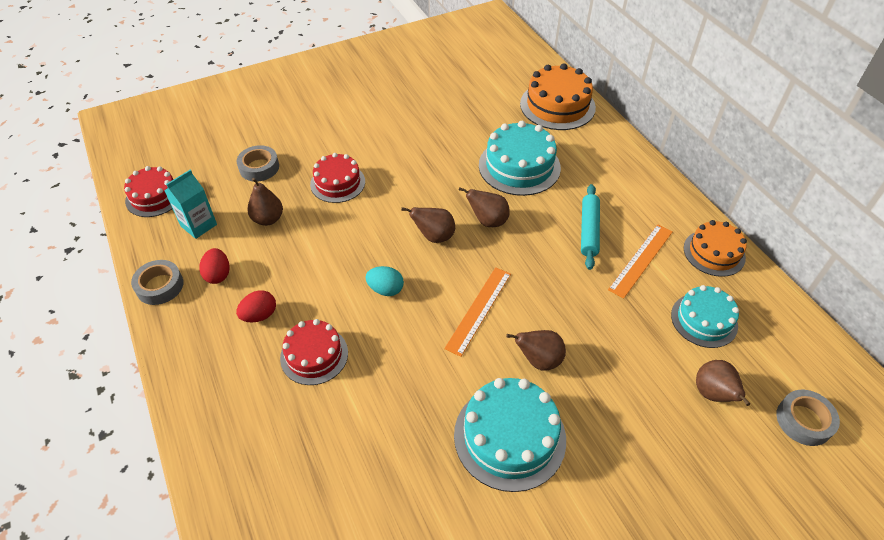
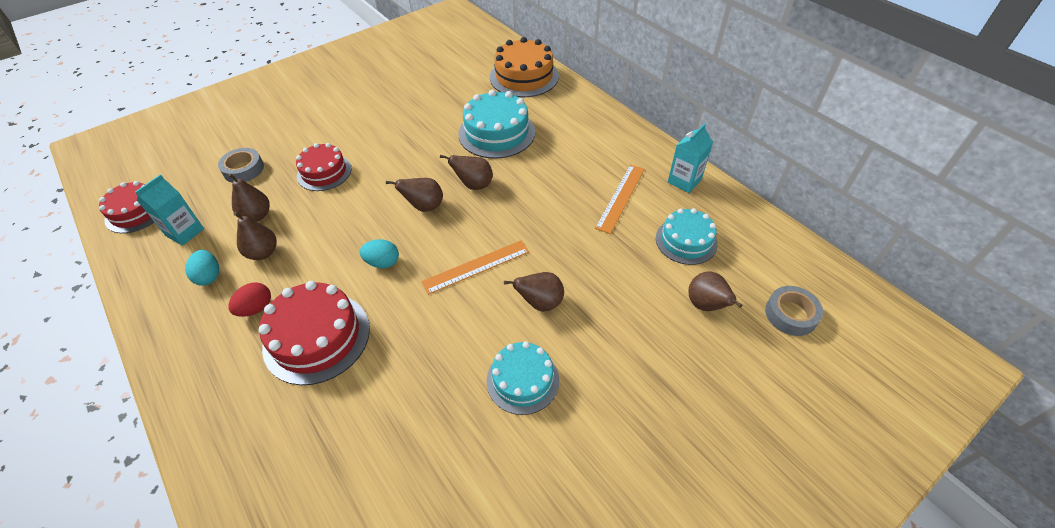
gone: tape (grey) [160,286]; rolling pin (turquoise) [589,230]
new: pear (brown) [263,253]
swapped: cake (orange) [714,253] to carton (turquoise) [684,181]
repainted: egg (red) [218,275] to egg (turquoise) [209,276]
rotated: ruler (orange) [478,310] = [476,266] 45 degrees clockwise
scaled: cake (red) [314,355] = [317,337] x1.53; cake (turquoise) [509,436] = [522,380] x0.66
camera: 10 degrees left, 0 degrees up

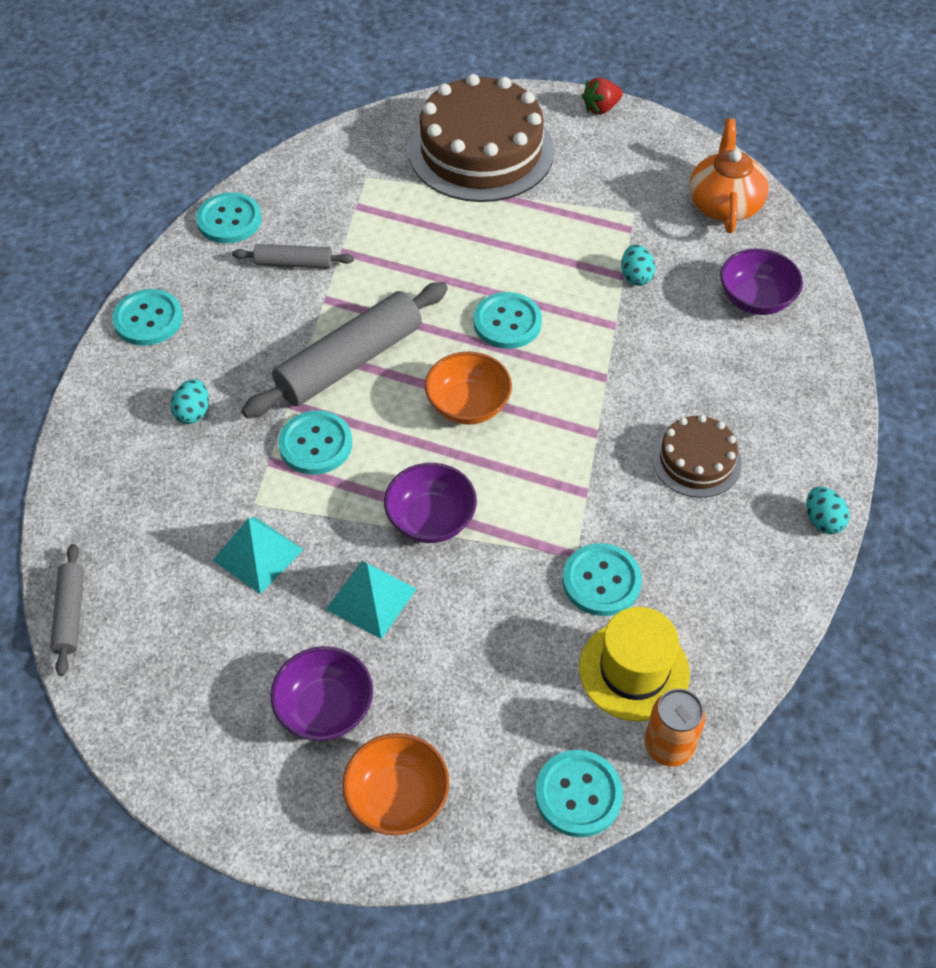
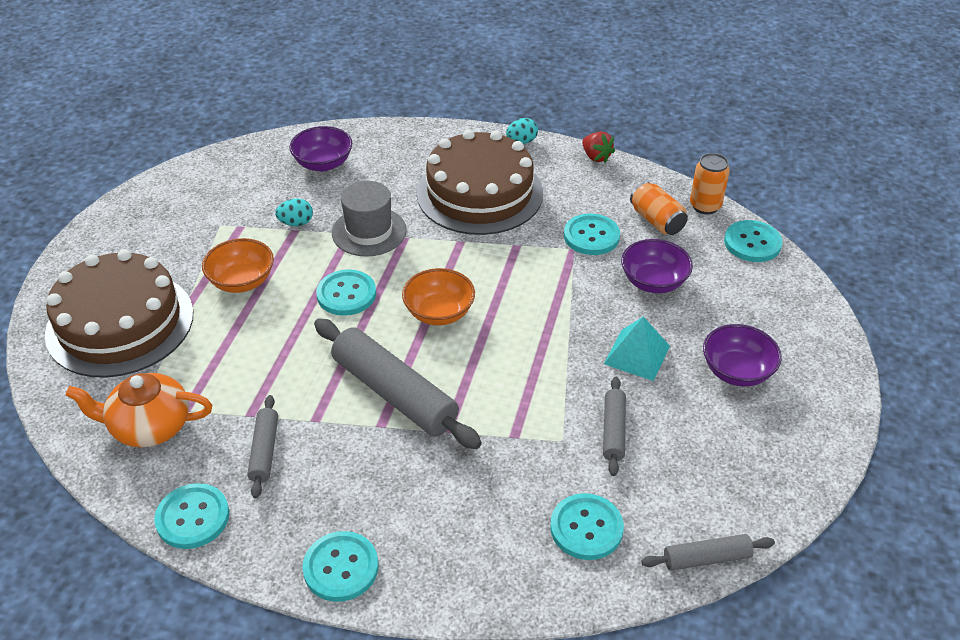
gone: egg (turquoise) [193,412]
new: hat (grey) [369,231]
shifted: teapot (orange) [724,204] to [149,426]; bowl (orange) [397,797] to [242,281]; button (turquoise) [315,444] to [586,528]; strawberry (red) [601,108] to [596,157]; bowl (purple) [431,519] to [653,282]
swapped: pyramid (turquoise) [257,555] to rolling pin (grey) [613,431]; hat (yellow) [634,670] to can (orange) [656,221]
scaled: cake (brown) [696,460] = [479,193] x1.96
camera: 95 degrees left, 10 degrees down

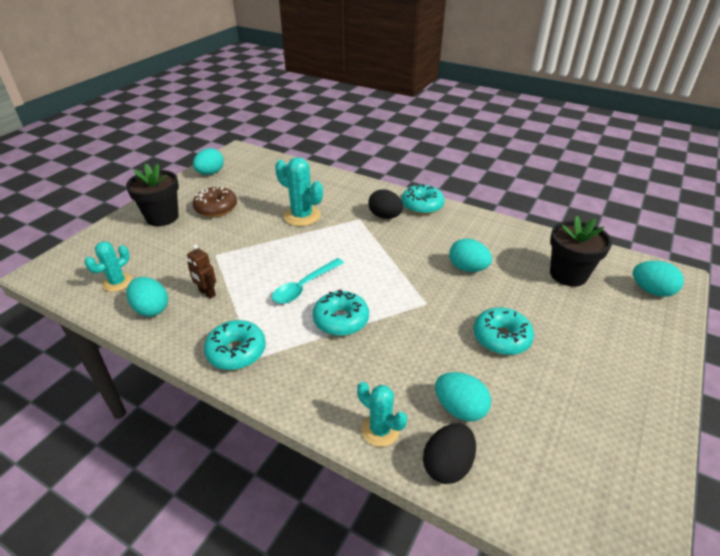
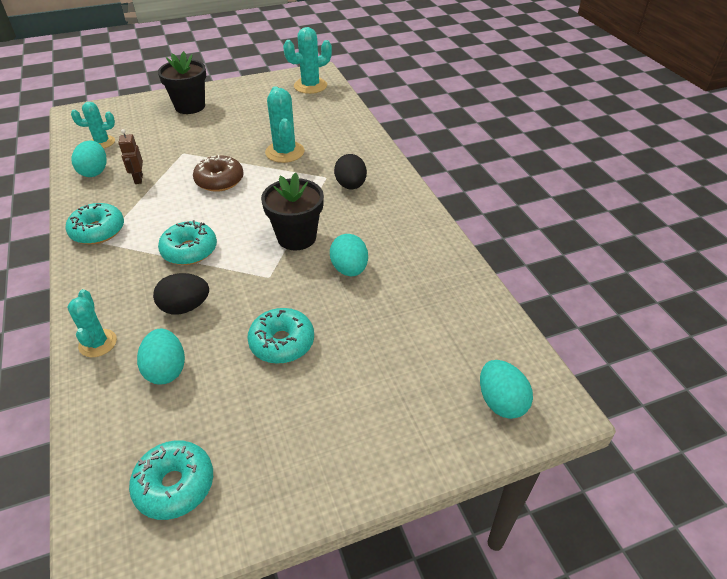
gone: egg (turquoise) [210,173]; spoon (turquoise) [304,286]
new: cactus (turquoise) [310,86]
shifted: donut (turquoise) [422,206] to [175,485]; egg (black) [447,465] to [185,307]; donut (brown) [216,208] to [219,180]; flower pot (black) [568,274] to [296,237]
camera: 40 degrees right, 5 degrees up

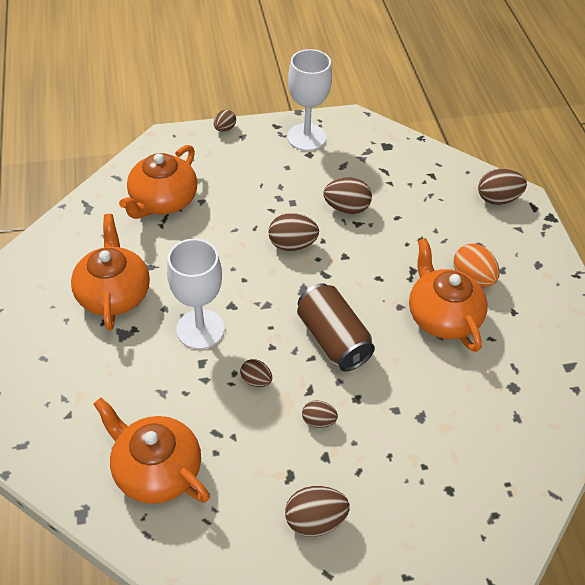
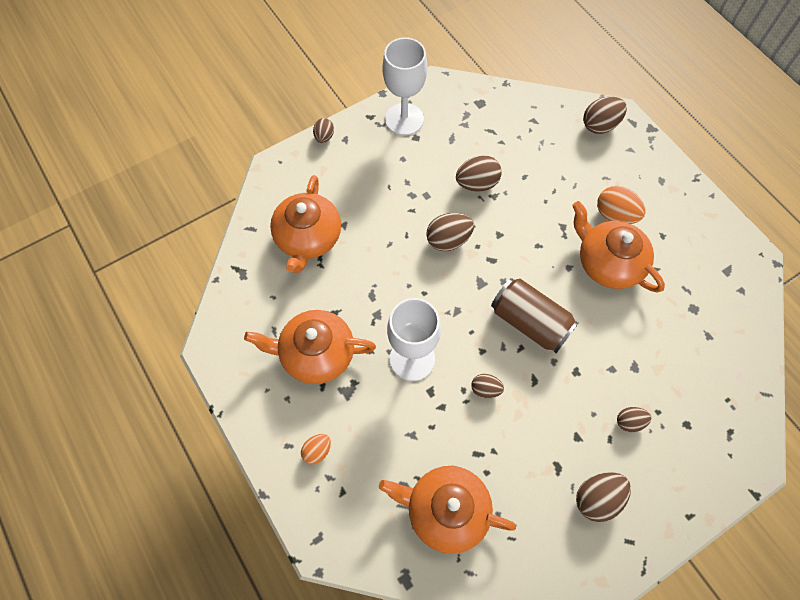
new: egg (orange) [317,451]
shifted: egg (brown) [318,421] to [629,422]
rotated: teapot (orange) [114,293] = [316,353] 60 degrees counterclockwise
camera: 20 degrees left, 15 degrees up

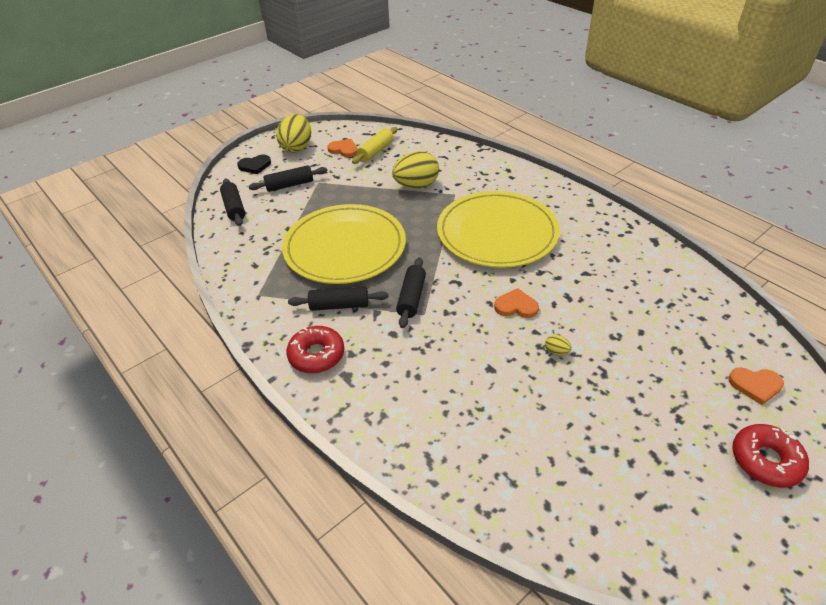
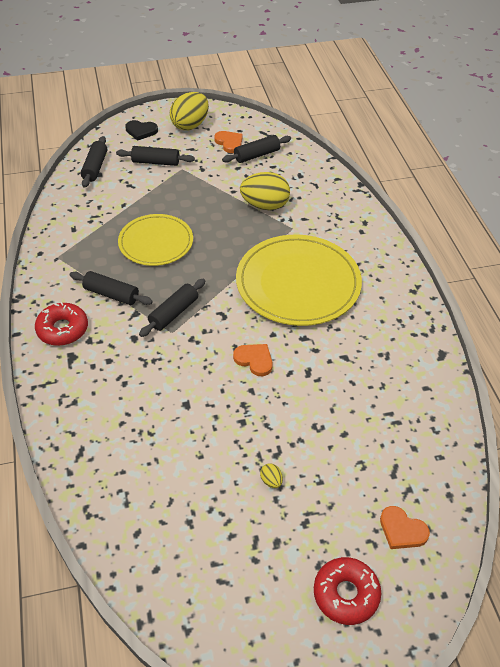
shifted: egg (yellow) [556,351] to [271,481]
repainted: rolling pin (yellow) [376,151] to rolling pin (black) [257,155]
scaled: plate (yellow) [345,247] = [156,242] x0.63
camera: 25 degrees right, 5 degrees up

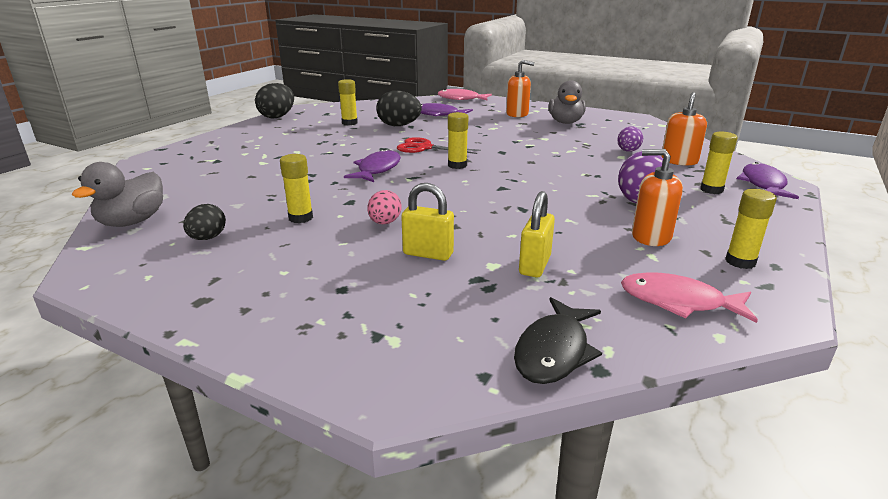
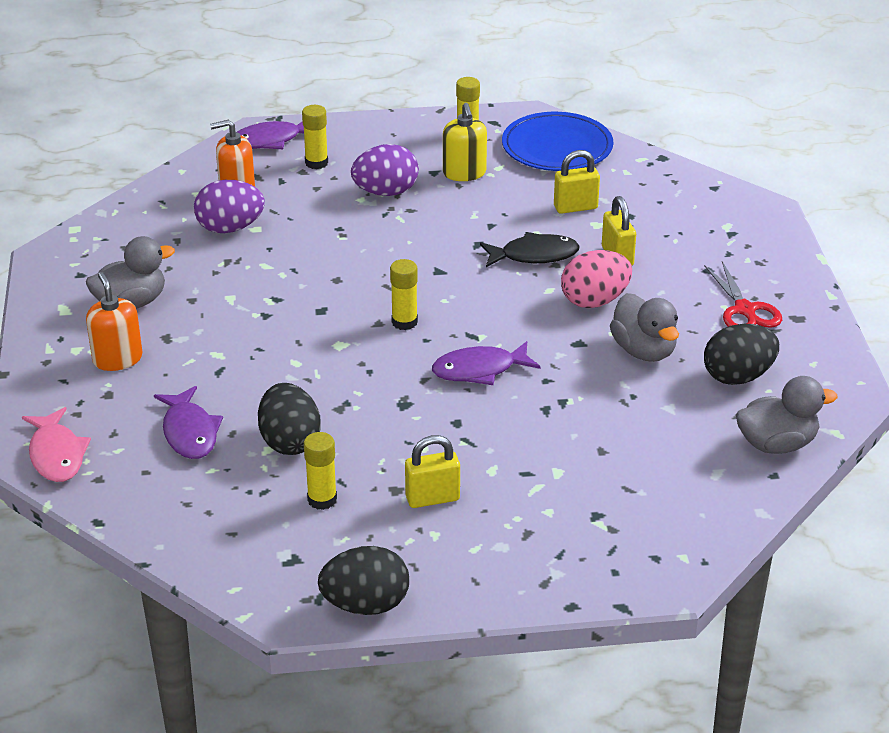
new: padlock (yellow) [432,498]
shifted: fish (black) [554,351] to [534,255]; scissors (red) [424,148] to [745,310]
swapped: fish (pink) [678,302] to plate (blue) [557,147]; glue stick (yellow) [300,218] to duck (grey) [644,351]
repainted: soap dispenser (orange) [651,236] to soap dispenser (yellow) [464,173]
scaled: egg (purple) [628,151] = [230,228] x1.61; egg (pink) [384,223] = [594,301] x1.61; egg (black) [207,238] = [738,376] x1.61
camera: 125 degrees left, 10 degrees up

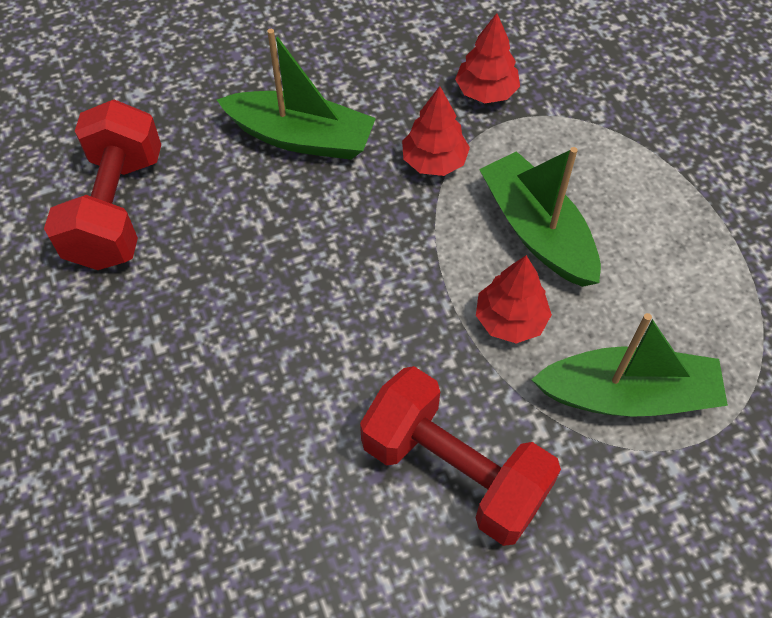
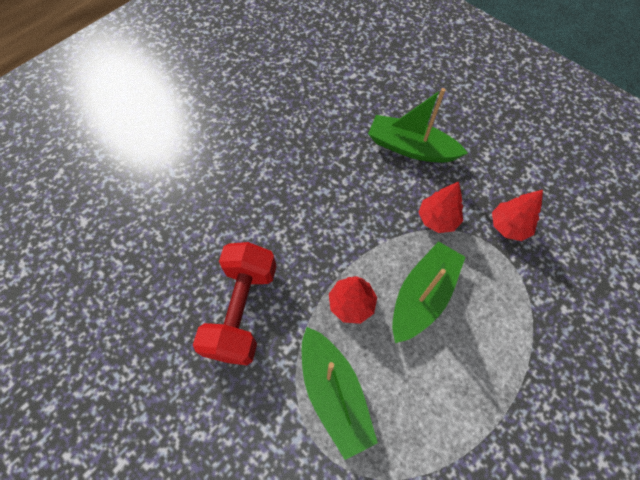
gone: dumbbell (red) [116,209]
rotated: boat (green) [301,137] = [411,148] 120 degrees clockwise
camera: 65 degrees right, 5 degrees up

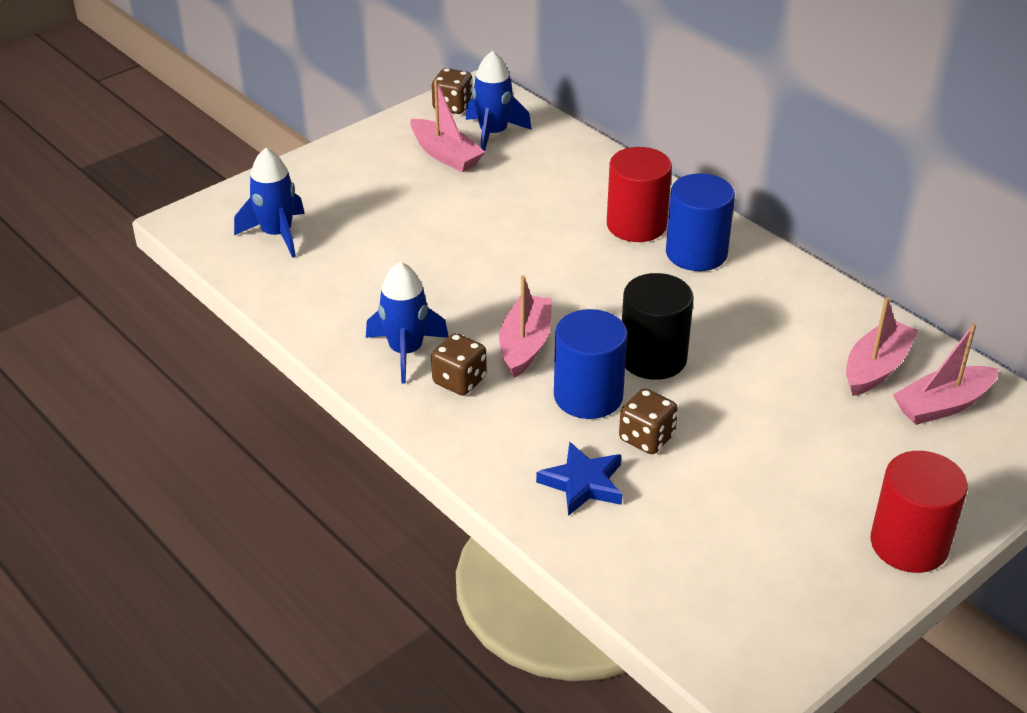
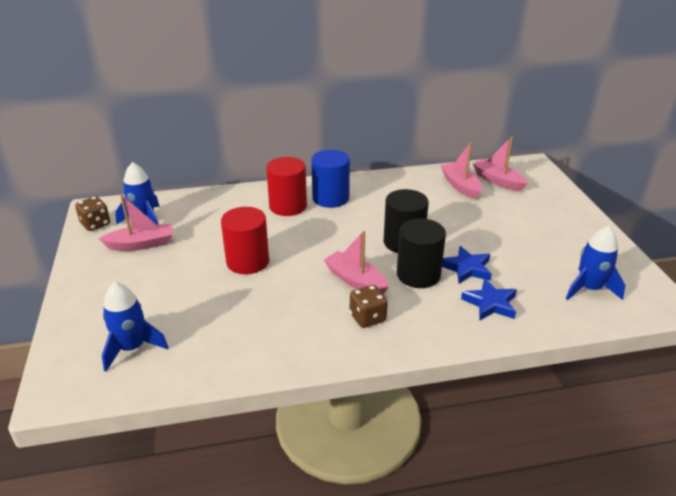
shifted: cylinder (red) [909,544] to [247,261]; rocket (blue) [405,351] to [589,289]
swapped: dice (brown) [646,438] to star (blue) [467,268]
repainted: cylinder (blue) [588,396] to cylinder (black) [418,275]
rotated: boat (pink) [942,405] = [498,181] 135 degrees clockwise
camera: 60 degrees left, 5 degrees down

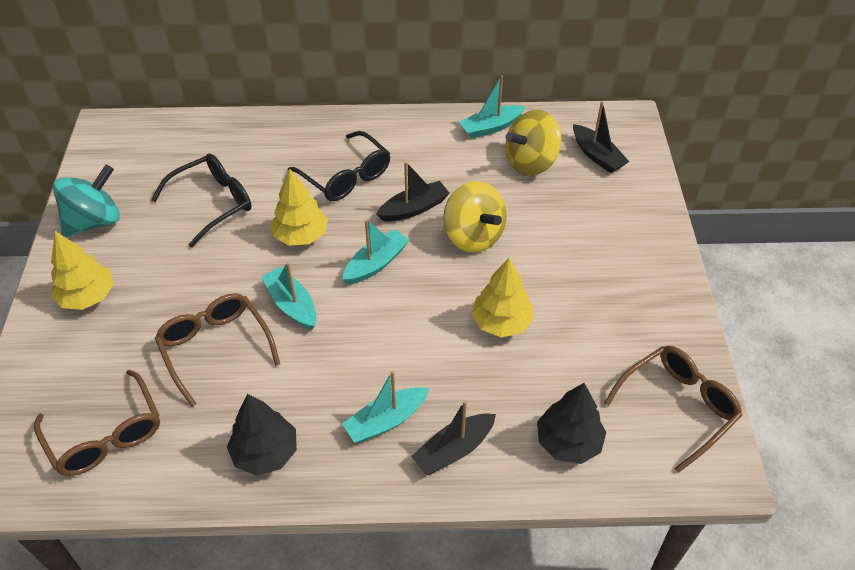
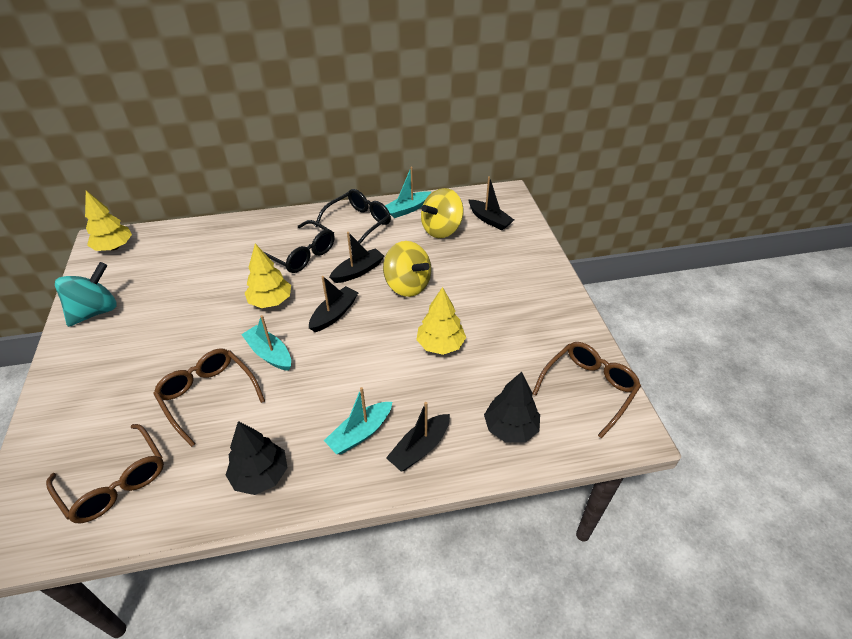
shifted: tree (yellow) [88,296] to [114,247]; glasses (black) [212,203] to [358,223]
repainted: boat (turquoise) [376,263] to boat (black) [334,314]
camera: 10 degrees left, 5 degrees down

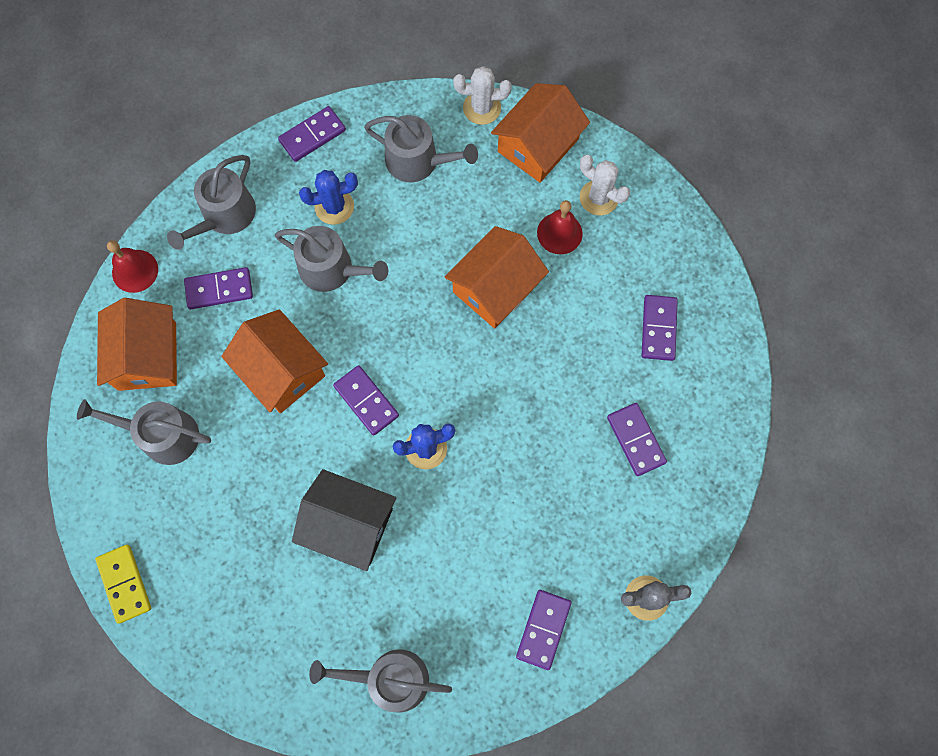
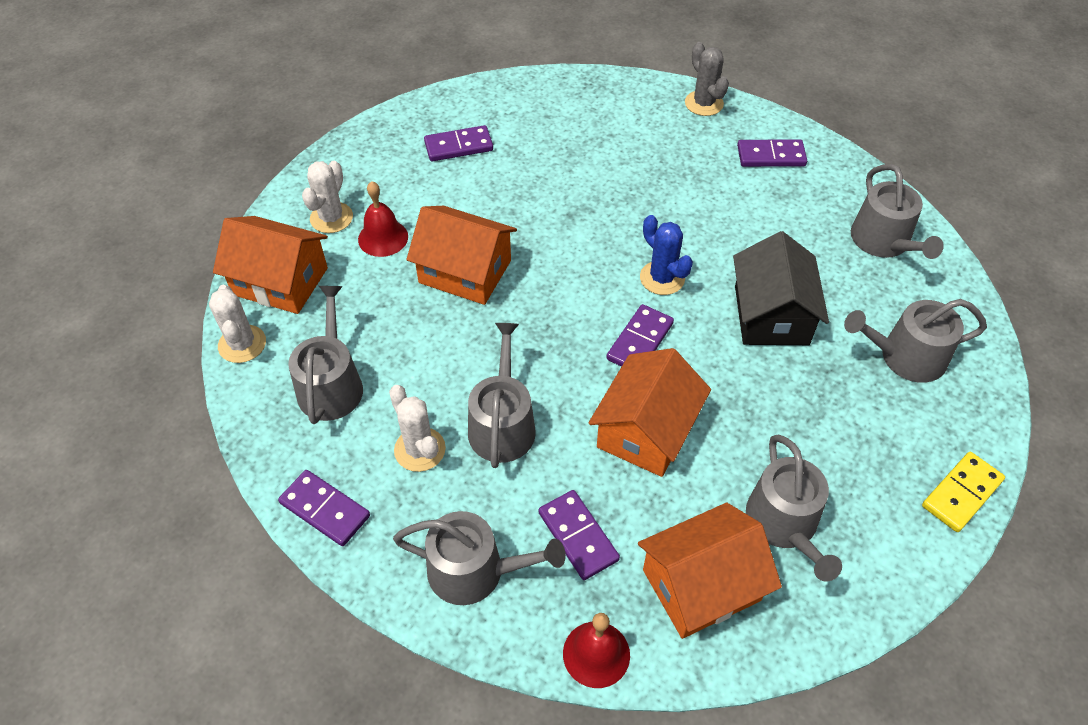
gone: domino (purple) [636,440]
new: watering can (grey) [905,357]
repainted: cactus (blue) [334,207] to cactus (white) [420,449]
camera: 110 degrees left, 20 degrees down

